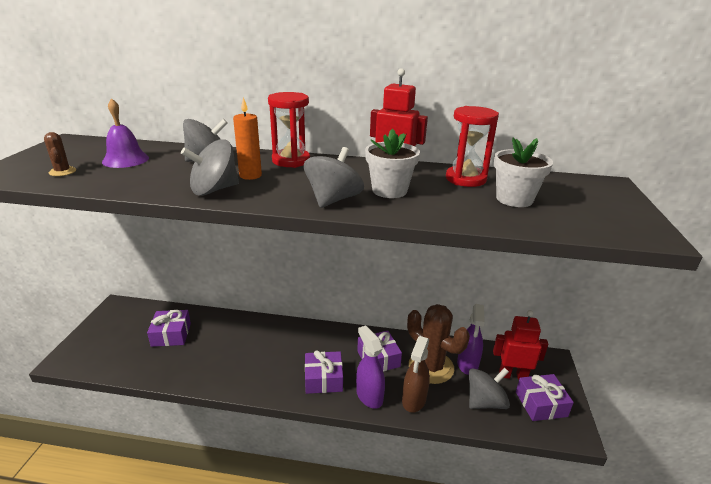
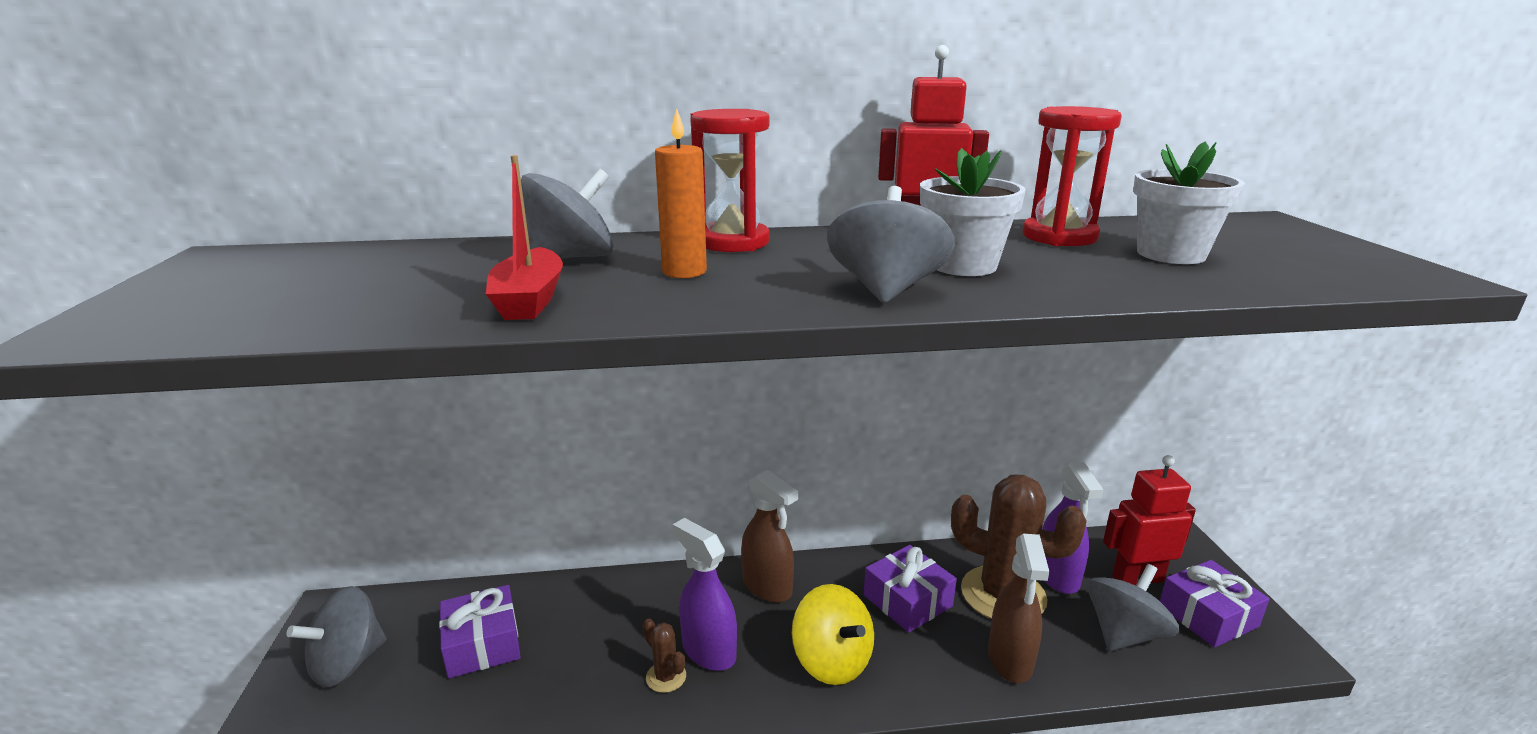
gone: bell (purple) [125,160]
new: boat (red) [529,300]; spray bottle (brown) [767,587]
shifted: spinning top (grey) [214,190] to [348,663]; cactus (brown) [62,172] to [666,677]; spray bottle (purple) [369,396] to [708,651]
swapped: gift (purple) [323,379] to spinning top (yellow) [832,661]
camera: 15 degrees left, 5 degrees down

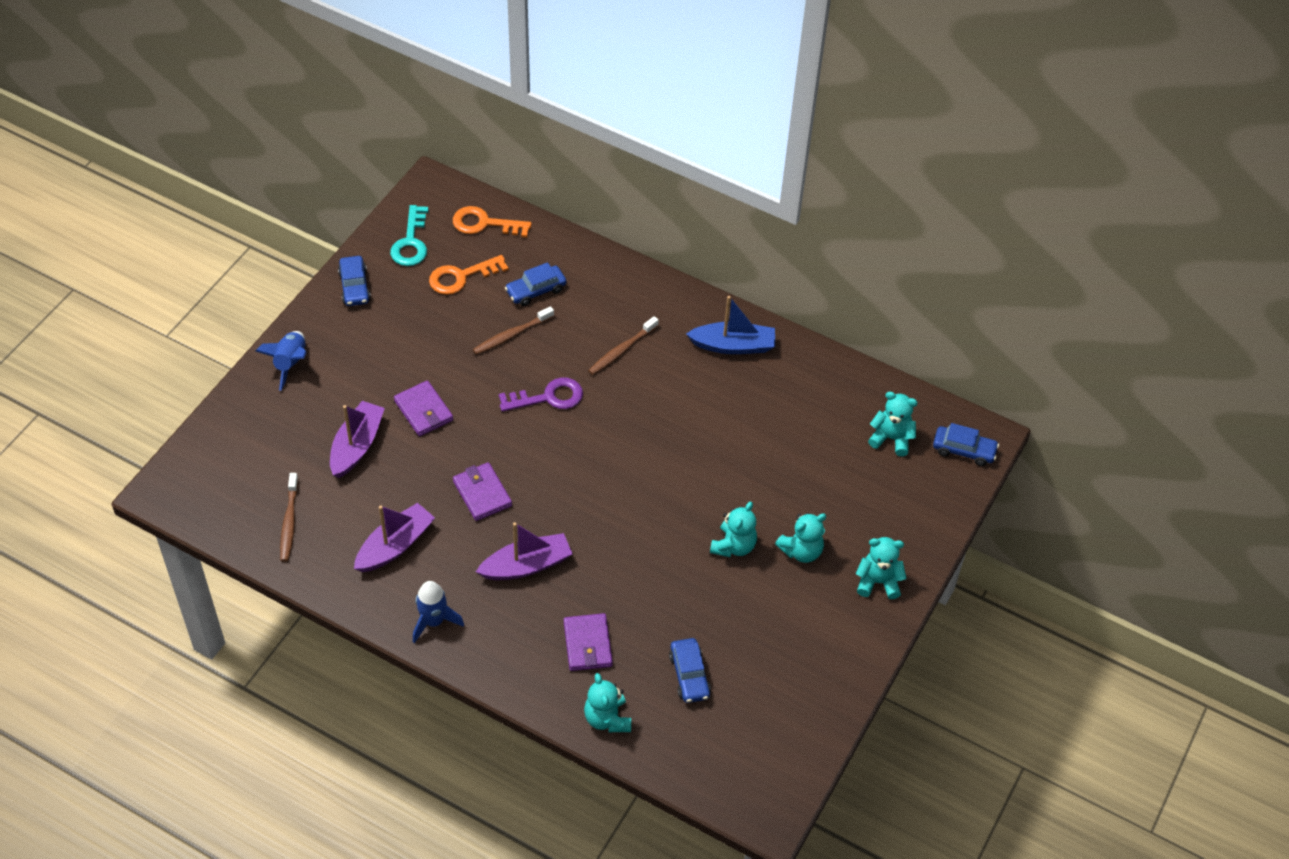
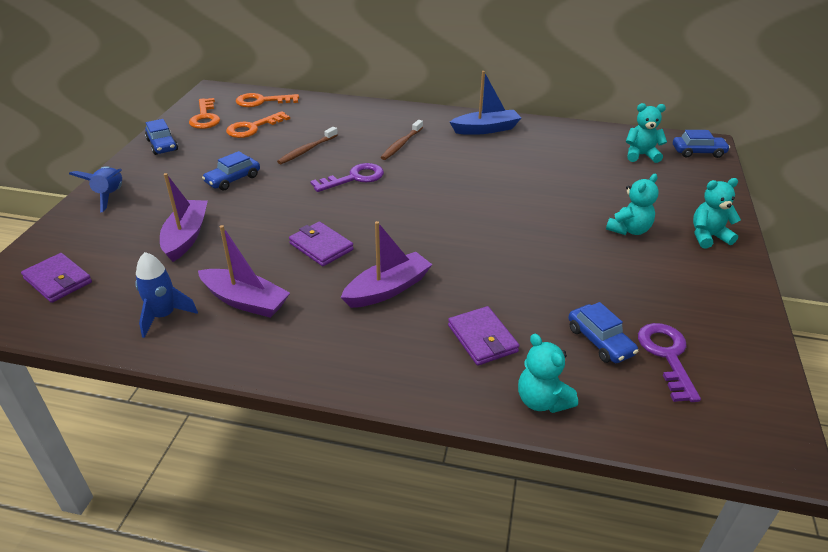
gone: toothbrush (brown) [289,522]; teddy bear (turquoise) [733,546]
new: key (purple) [667,356]
shifted: wallet (purple) [423,411] to [58,280]; rocket (blue) [434,621] to [164,316]; car (blue) [536,290] to [233,179]
repainted: key (turquoise) [411,242] to key (orange) [205,117]
rotated: boat (purple) [395,545] = [245,301] 90 degrees clockwise
camera: 15 degrees left, 15 degrees down

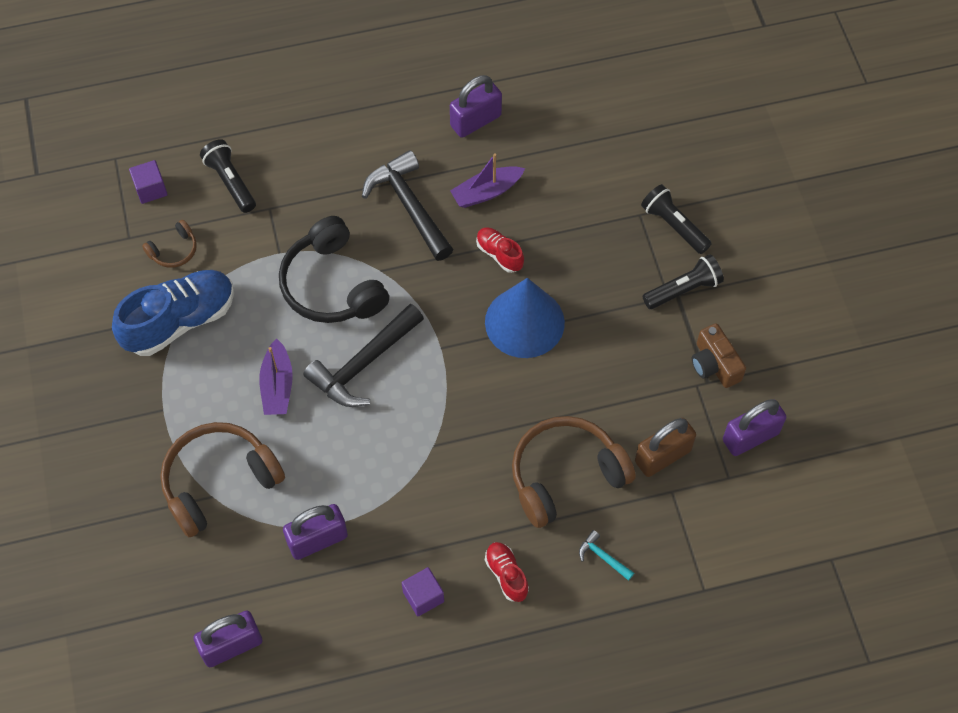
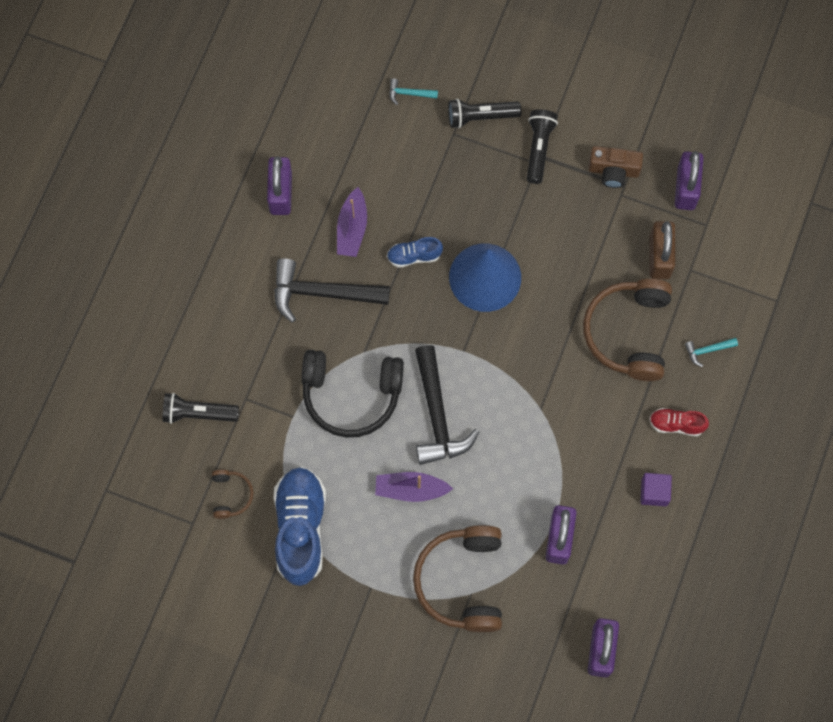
gone: cube (purple) [151,189]
new: hammer (turquoise) [409,93]
repainted: shoe (red) [499,254] to shoe (blue) [414,256]
rotated: boat (purple) [277,385] = [410,489] 150 degrees clockwise
camera: 55 degrees left, 10 degrees up

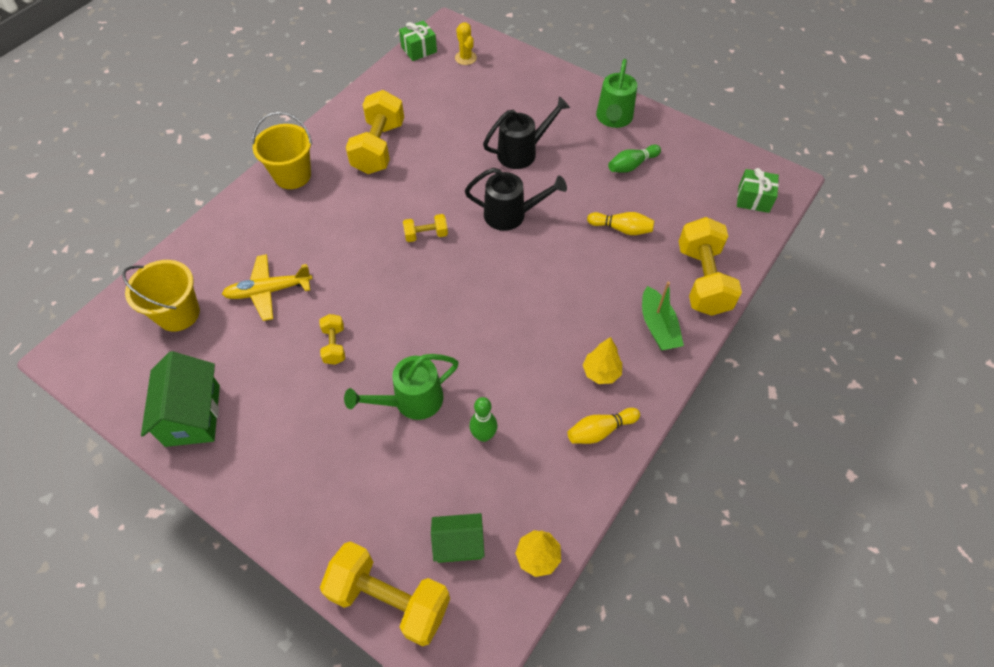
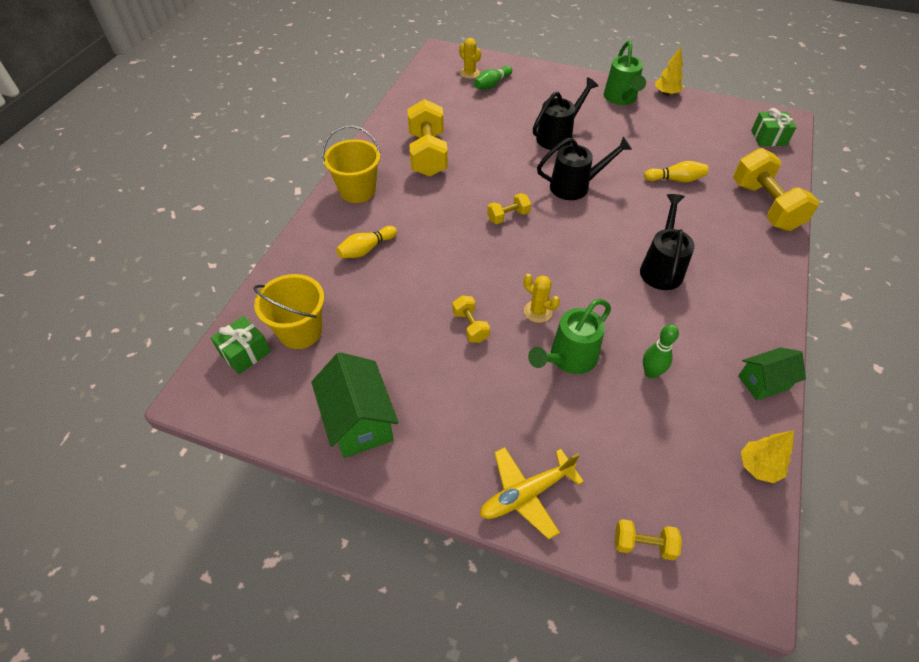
gone: boat (green) [658,327]
new: cactus (yellow) [538,311]; watering can (black) [661,267]
shifted: gift (green) [419,49] to [245,353]; bowling pin (yellow) [600,430] to [366,249]; bowling pin (green) [631,165] to [492,84]; plane (yellow) [269,291] to [526,494]; tree (yellow) [601,373] to [666,93]; house (green) [459,544] to [763,382]
scaled: dumbbell (yellow) [390,599] = [643,544] x0.49
camera: 15 degrees left, 5 degrees down

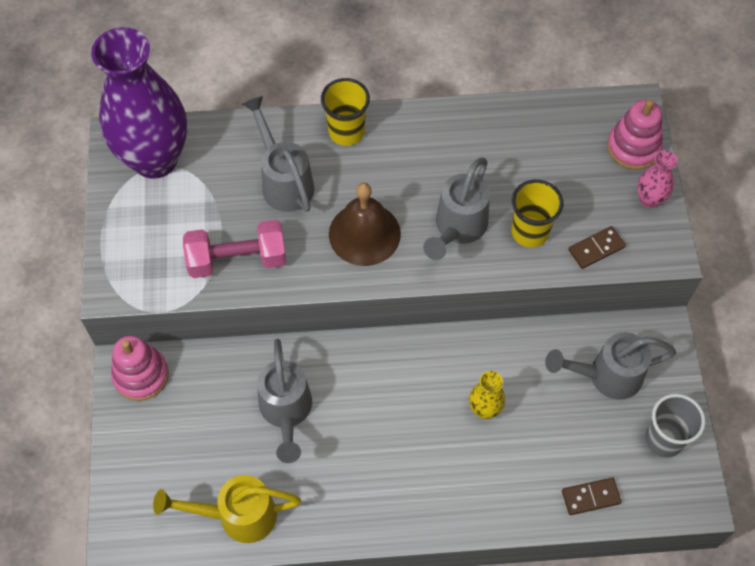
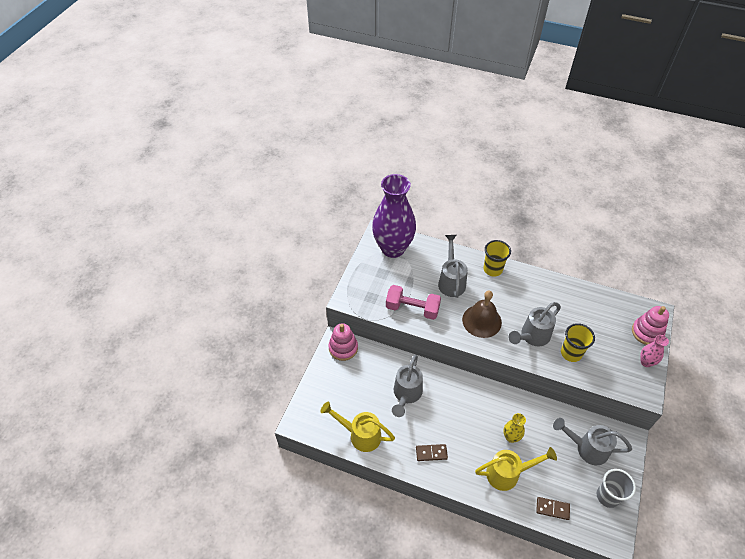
new: watering can (yellow) [508,473]
shifted: domino (brown) [596,249] to [431,453]
camera: 25 degrees right, 10 degrees down

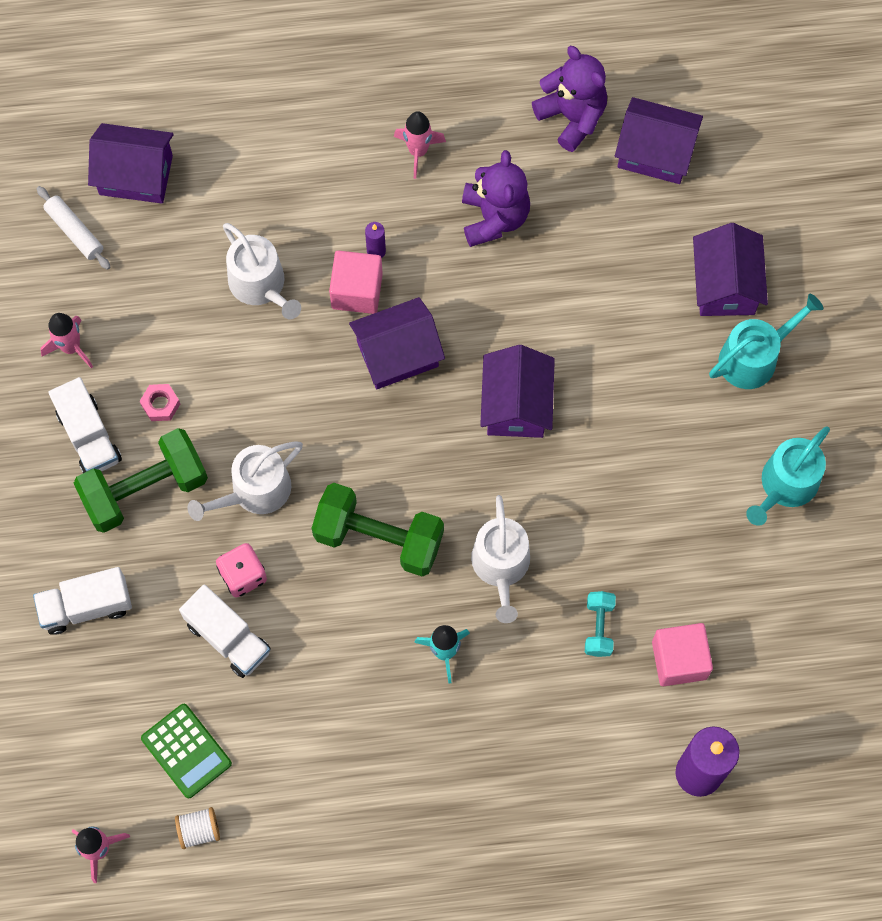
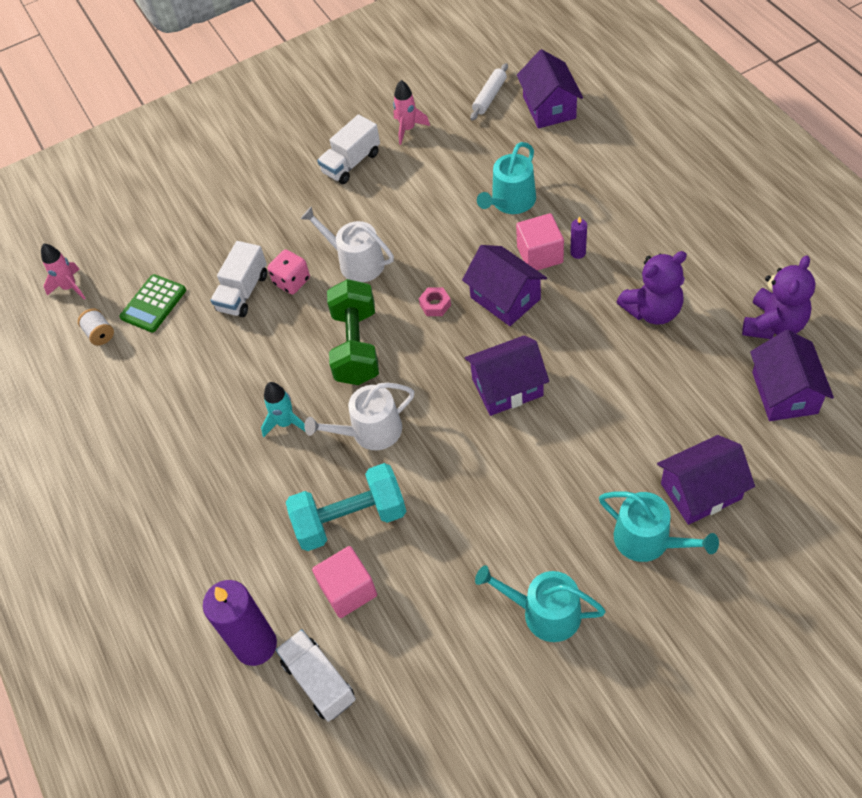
gone: dumbbell (green) [145,489]; rocket (pink) [418,151]
shifted: truck (white) [86,606] to [319,681]; nut (pink) [160,404] to [435,305]
repainted: watering can (white) [261,285] to watering can (turquoise) [510,202]
scaled: dumbbell (turquoise) [599,627] = [350,519] x2.03
camera: 75 degrees right, 15 degrees down

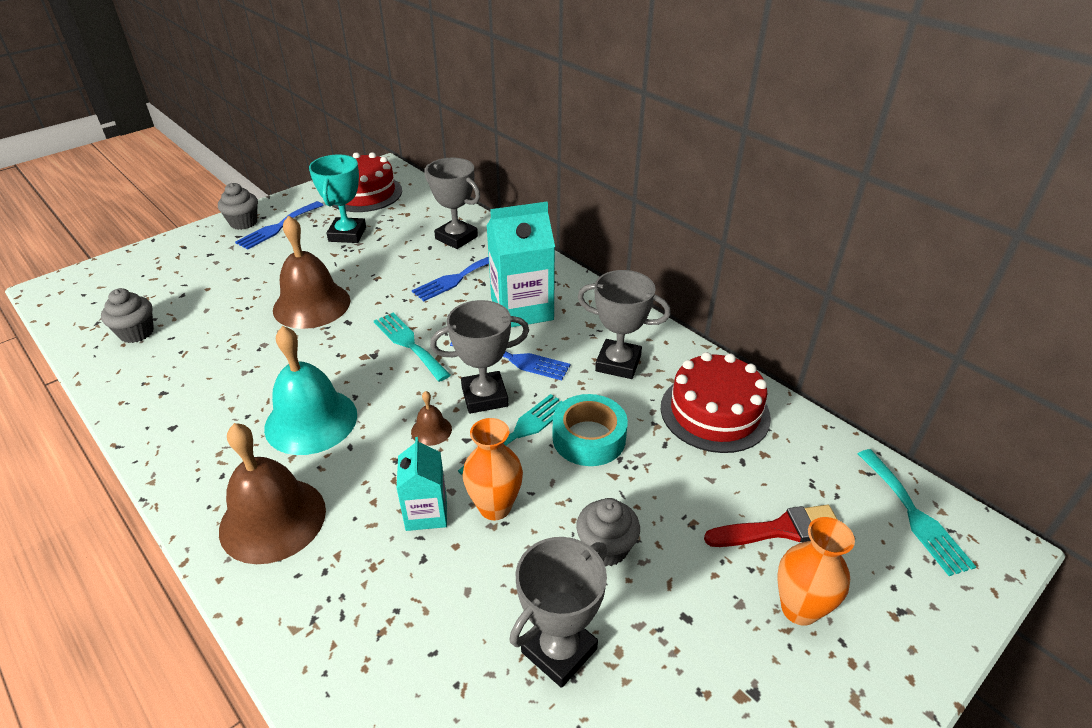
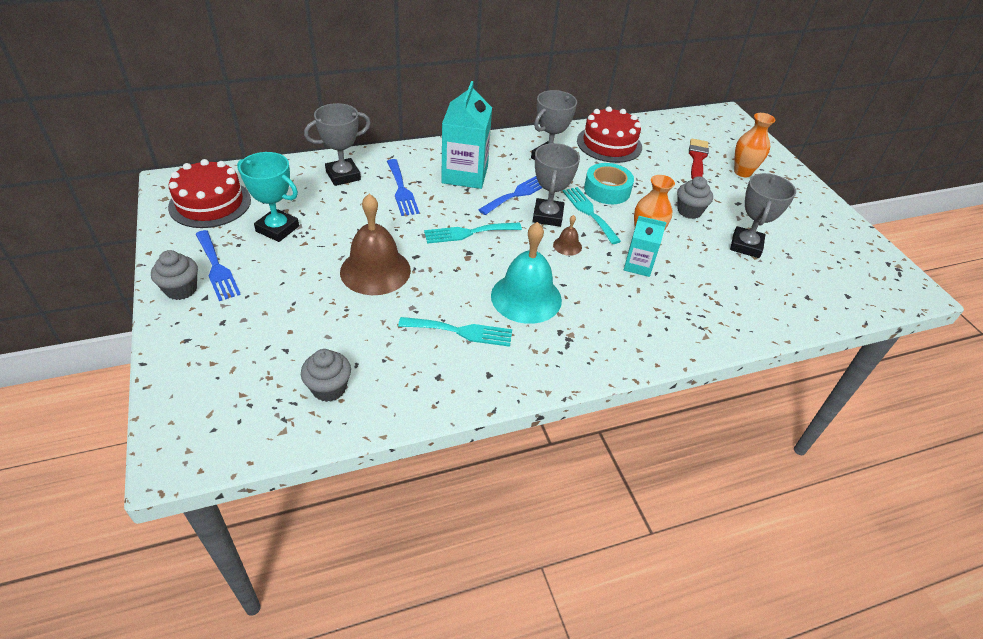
gone: bell (brown) [273,519]
shifted: fork (turquoise) [914,515] to [461,331]
rotated: trophy (grey) [559,650] = [746,245] 45 degrees clockwise
camera: 70 degrees left, 5 degrees up

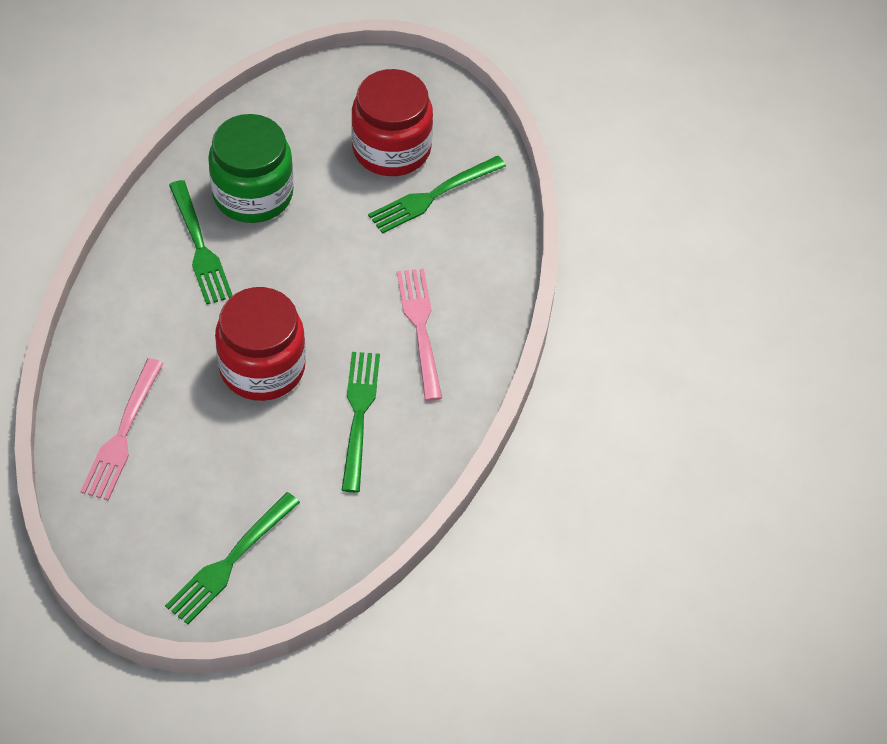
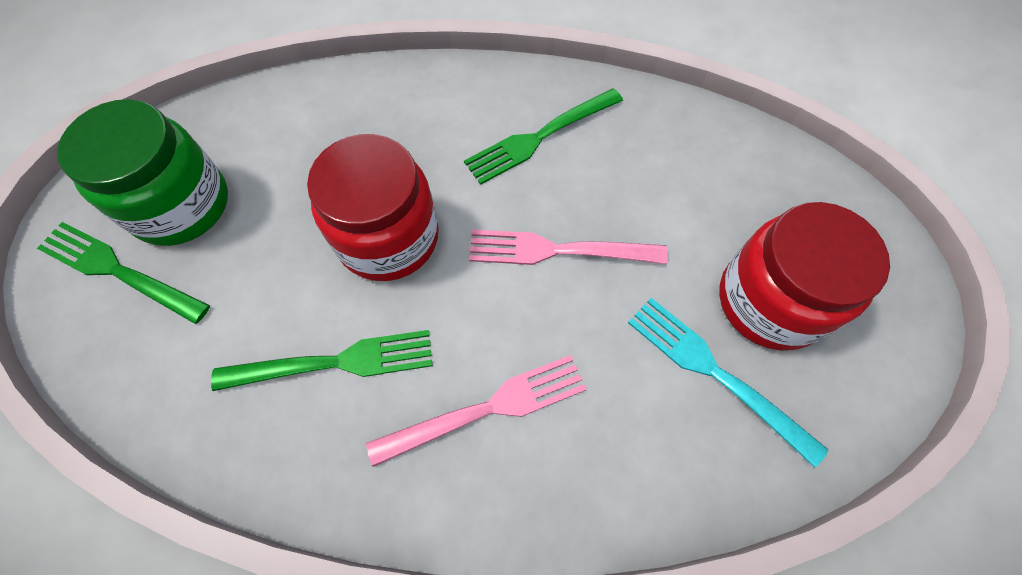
shifted: jar (green) [253,194] to [180,205]; fork (pink) [123,434] to [558,250]
repainted: fork (green) [433,196] to fork (turquoise) [715,374]
camera: 80 degrees right, 10 degrees up

